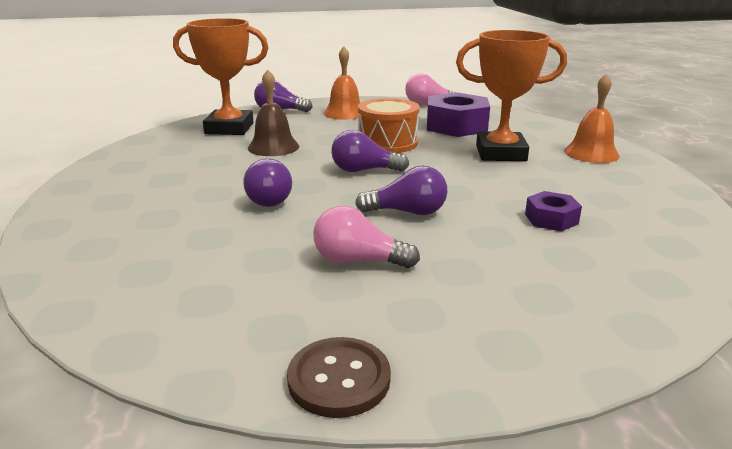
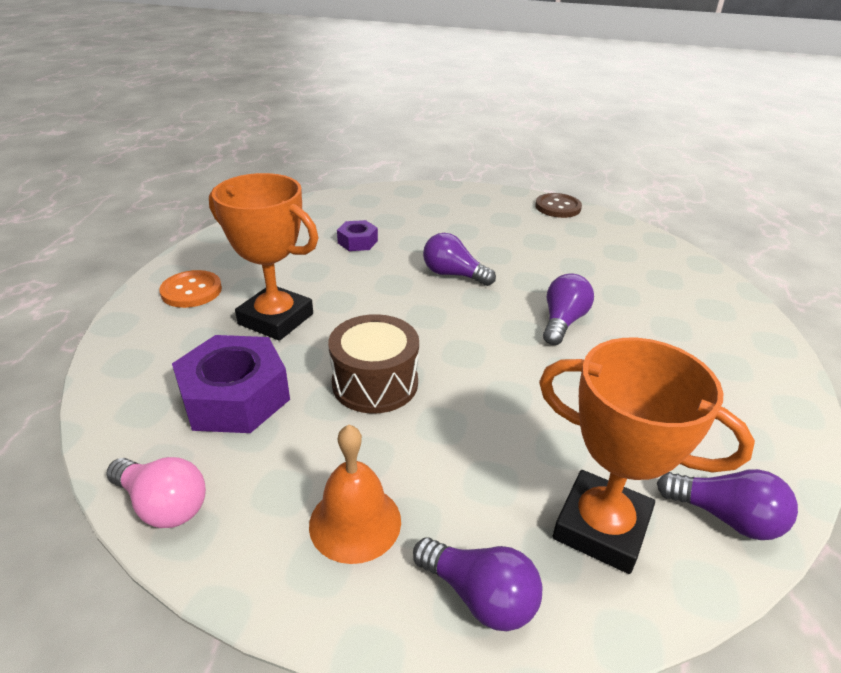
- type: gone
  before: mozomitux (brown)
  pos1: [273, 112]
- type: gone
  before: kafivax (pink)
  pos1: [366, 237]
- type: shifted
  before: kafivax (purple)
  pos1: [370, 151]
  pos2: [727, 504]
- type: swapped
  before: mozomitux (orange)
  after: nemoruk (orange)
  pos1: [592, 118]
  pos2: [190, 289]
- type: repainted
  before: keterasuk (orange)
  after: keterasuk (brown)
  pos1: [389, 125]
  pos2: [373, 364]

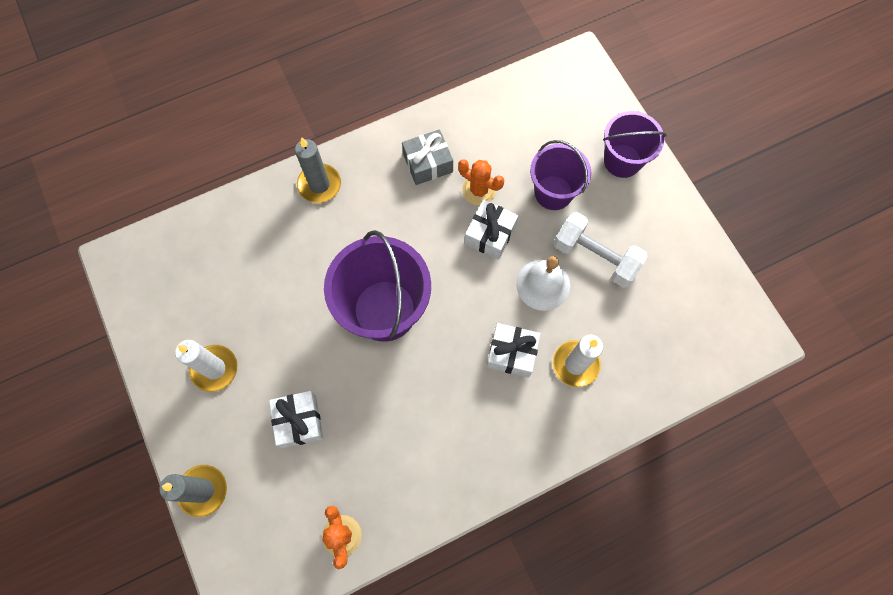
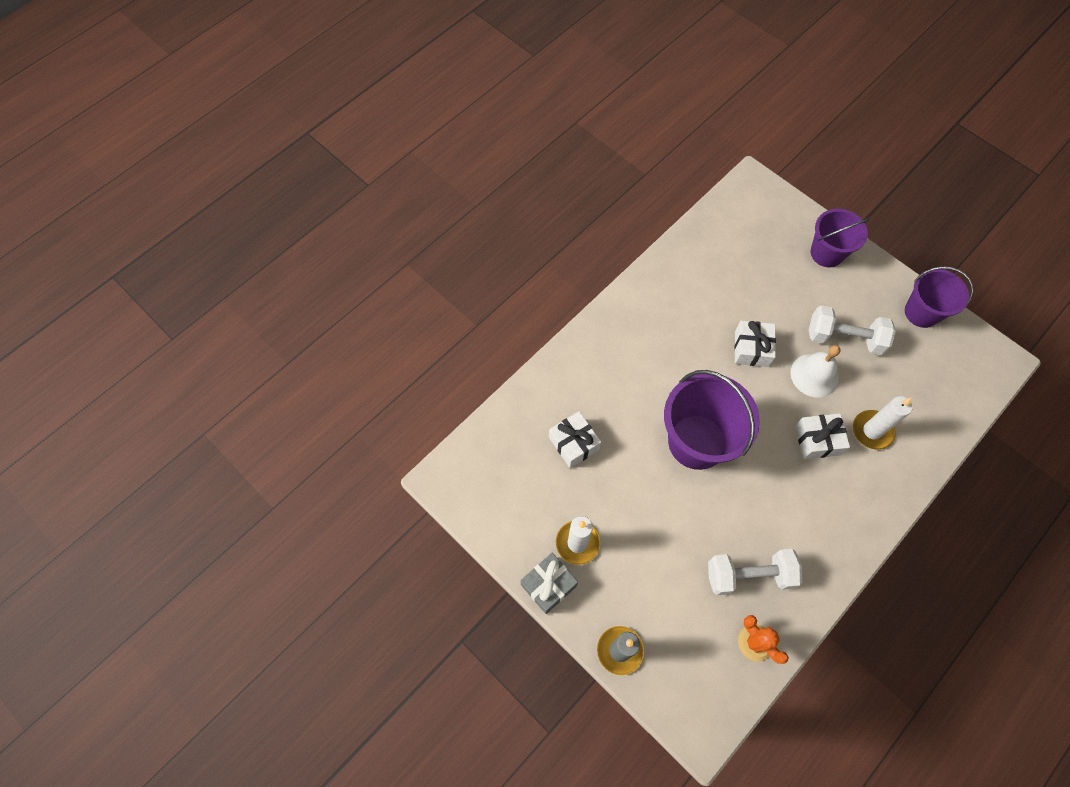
- type: gone
  before: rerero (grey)
  pos1: [318, 170]
- type: gone
  before: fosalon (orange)
  pos1: [481, 182]
- type: new
  after: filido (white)
  pos2: [755, 572]
- type: shifted
  before: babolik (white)
  pos1: [296, 419]
  pos2: [575, 439]
- type: shifted
  before: babolik (grey)
  pos1: [427, 157]
  pos2: [549, 583]
- type: shifted
  before: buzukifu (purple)
  pos1: [560, 175]
  pos2: [939, 297]

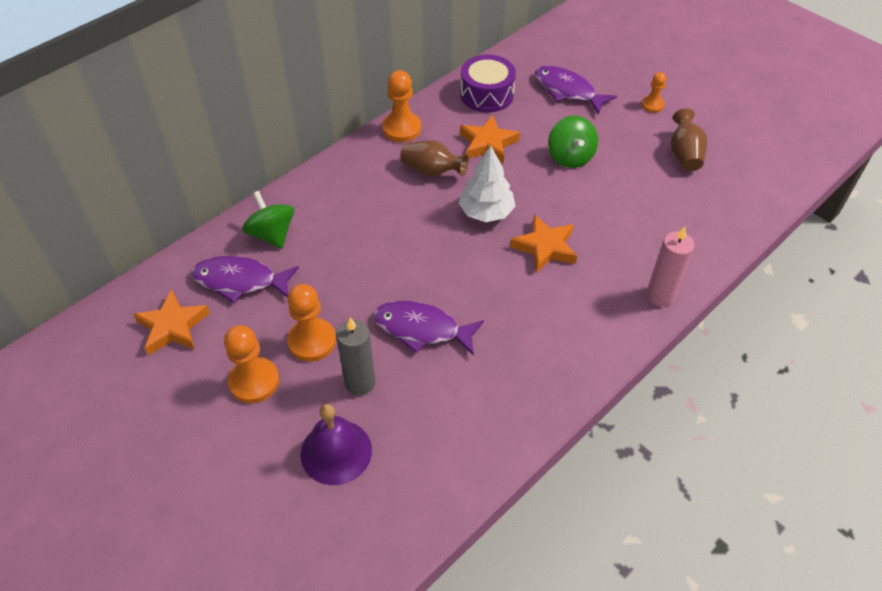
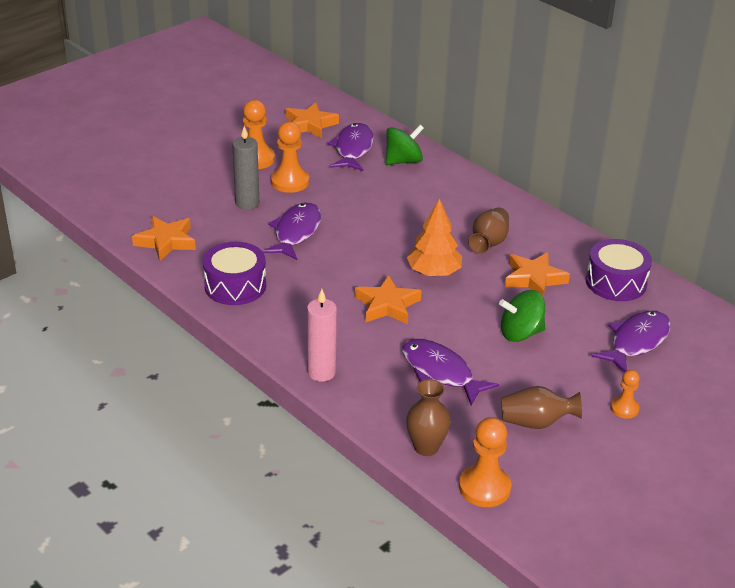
- type: gone
  before: mozomitux (purple)
  pos1: [336, 444]
- type: new
  after: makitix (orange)
  pos2: [164, 238]
- type: new
  after: keterasuk (purple)
  pos2: [234, 273]
- type: new
  after: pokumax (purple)
  pos2: [450, 372]
- type: new
  after: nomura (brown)
  pos2: [428, 417]
- type: shifted
  before: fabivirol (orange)
  pos1: [401, 106]
  pos2: [485, 462]
- type: repainted
  before: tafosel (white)
  after: tafosel (orange)
  pos1: [487, 184]
  pos2: [434, 237]

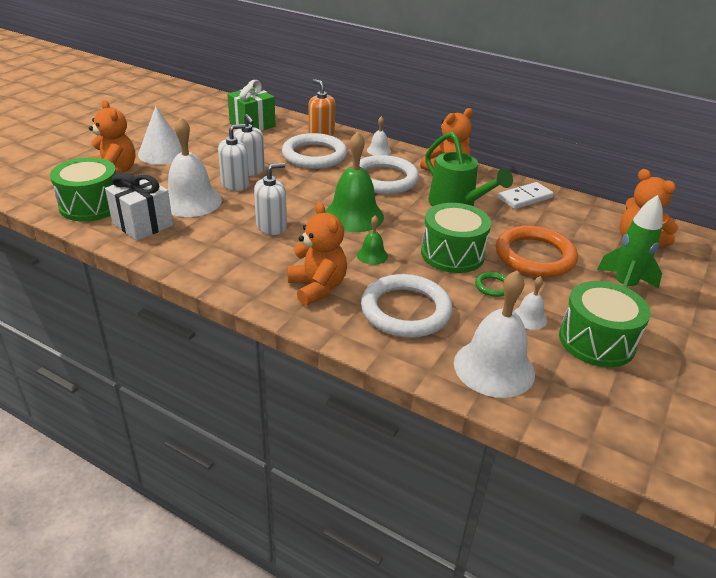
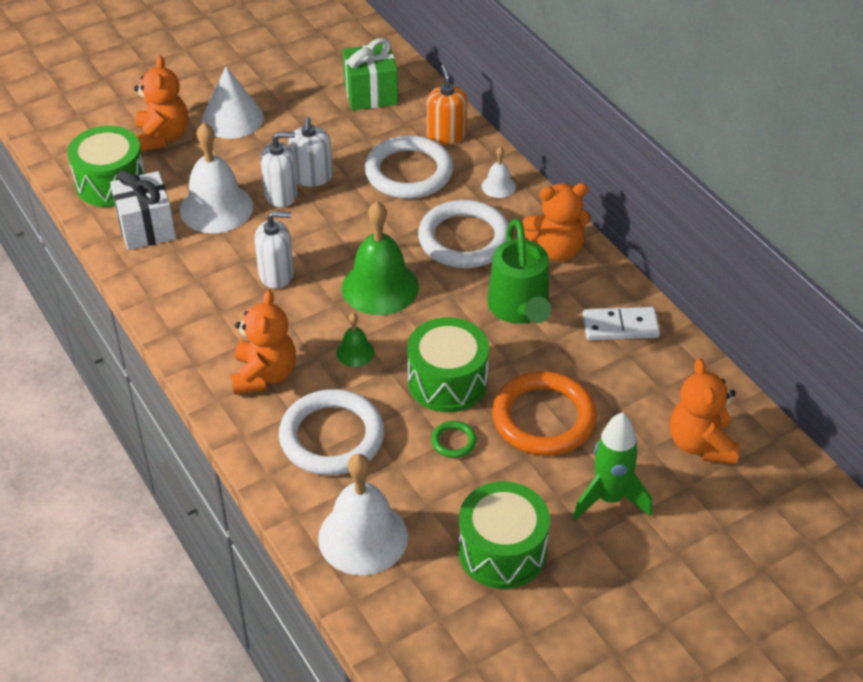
- type: gone
  before: mozomitux (white)
  pos1: [530, 303]

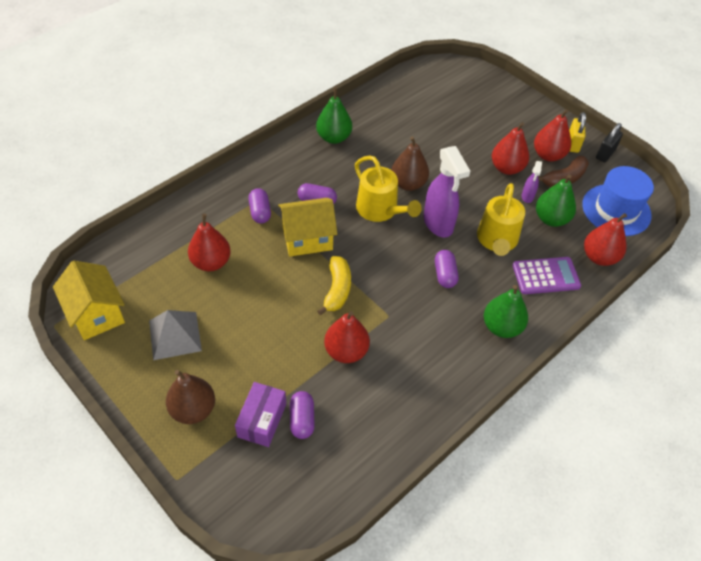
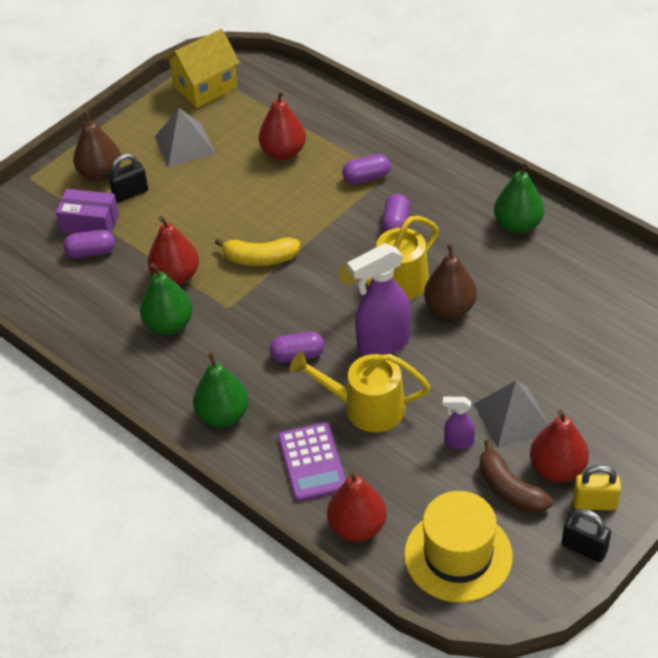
- type: gone
  before: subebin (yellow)
  pos1: [307, 227]
- type: new
  after: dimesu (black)
  pos2: [128, 177]
- type: shifted
  before: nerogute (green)
  pos1: [556, 200]
  pos2: [166, 299]
- type: swapped
  before: nerogute (red)
  after: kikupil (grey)
  pos1: [510, 148]
  pos2: [511, 414]
- type: repainted
  before: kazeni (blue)
  after: kazeni (yellow)
  pos1: [618, 201]
  pos2: [458, 547]

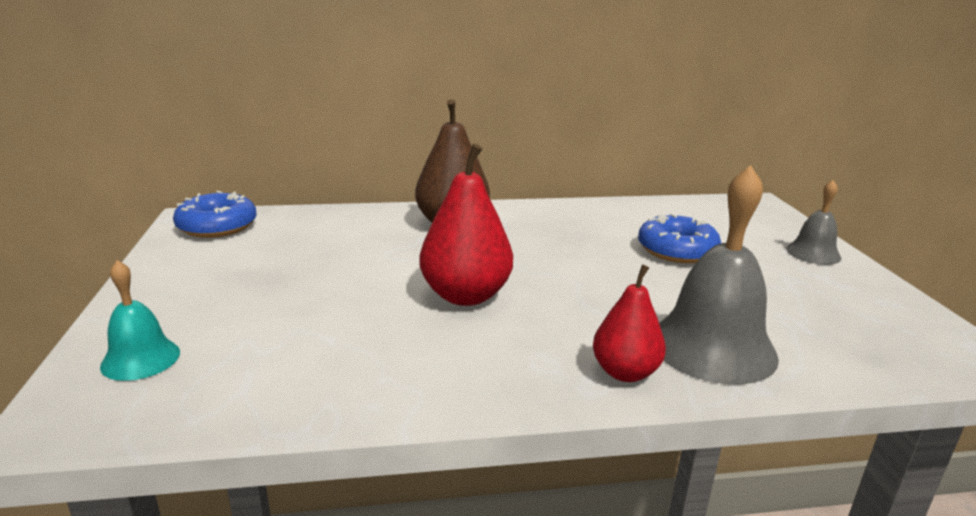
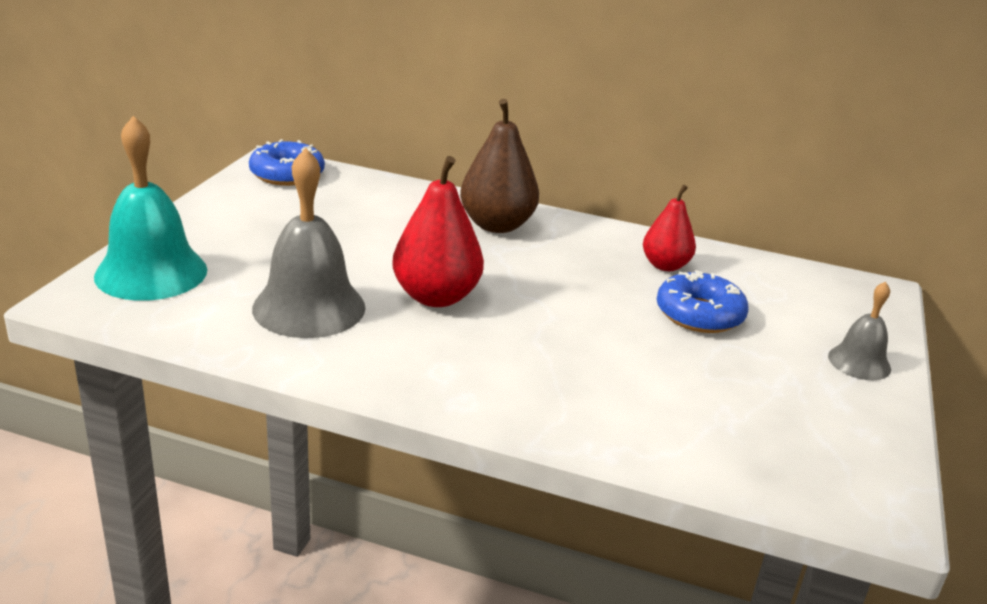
- type: shifted
  before: nerogute (red)
  pos1: [629, 323]
  pos2: [669, 228]
- type: shifted
  before: mozomitux (grey)
  pos1: [719, 275]
  pos2: [308, 243]
- type: scaled
  before: mozomitux (turquoise)
  pos1: [140, 320]
  pos2: [150, 208]
  scale: 1.84

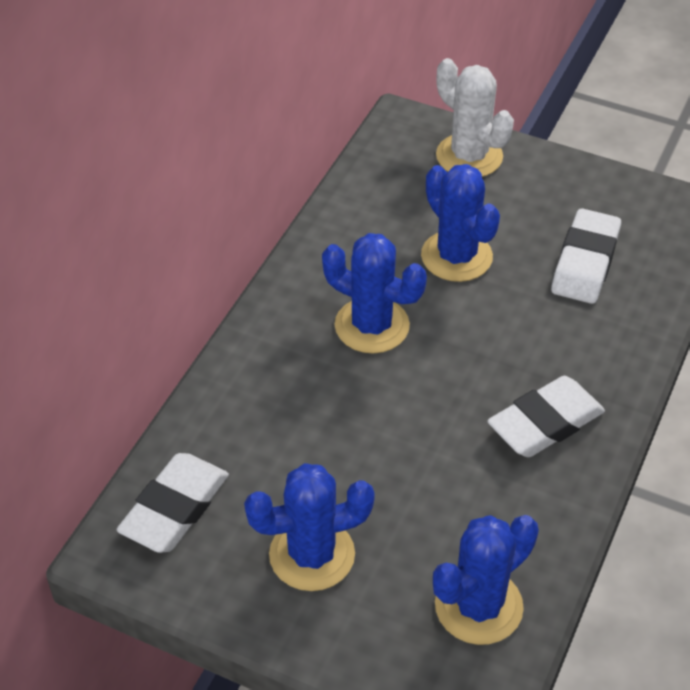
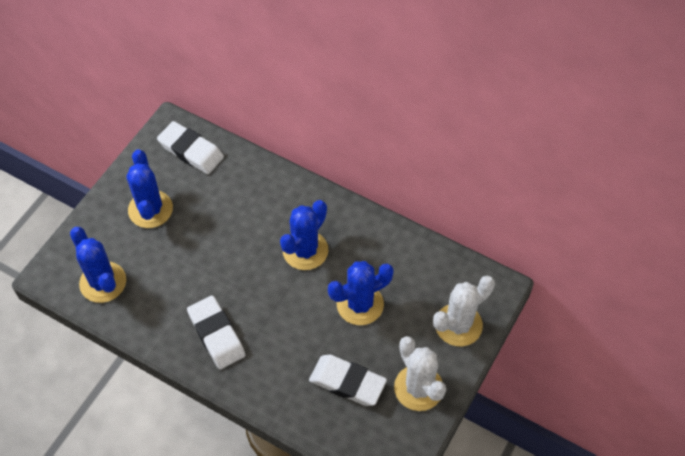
- type: new
  after: fosalon (white)
  pos2: [420, 373]

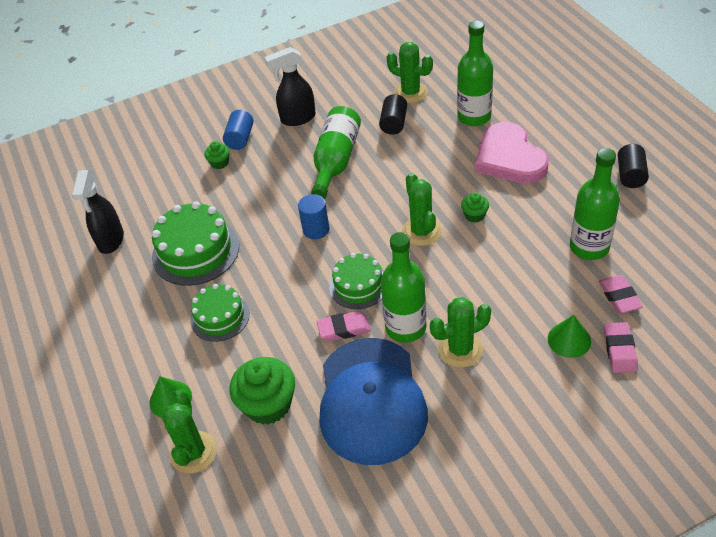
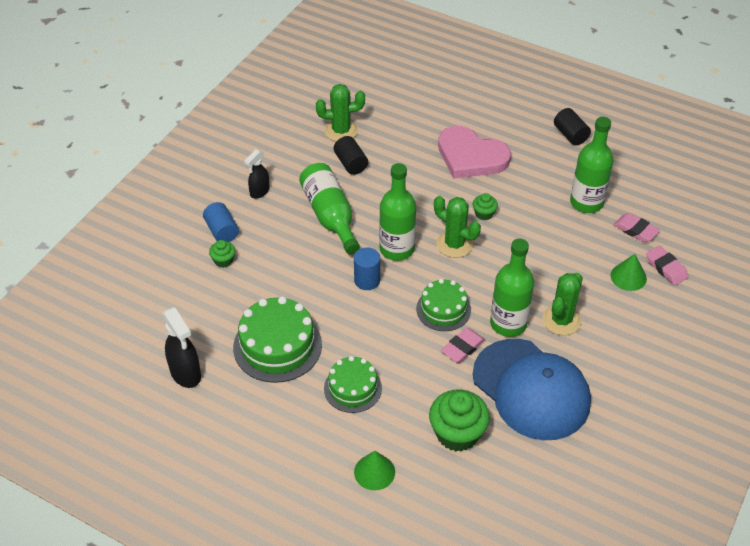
- type: gone
  before: fosalon (green)
  pos1: [189, 431]
- type: shifted
  before: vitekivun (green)
  pos1: [475, 73]
  pos2: [397, 212]
- type: scaled
  before: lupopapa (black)
  pos1: [290, 86]
  pos2: [257, 174]
  scale: 0.65

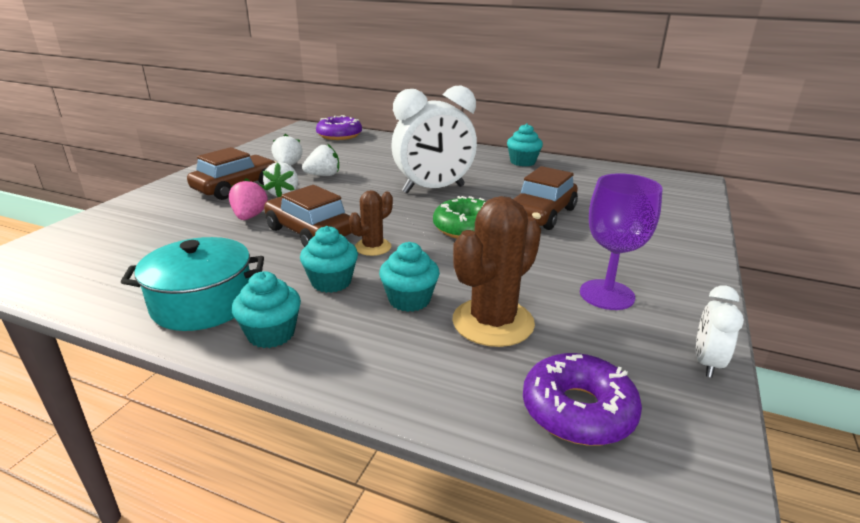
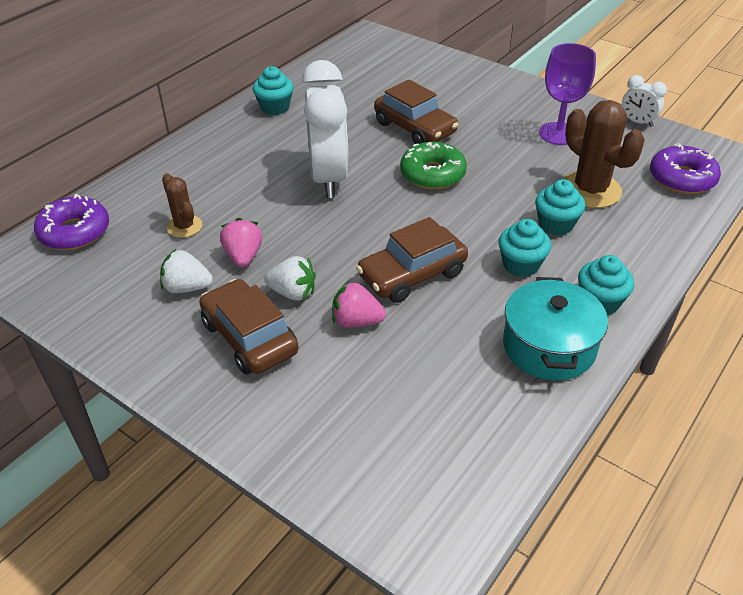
- type: shifted
  before: fosalon (brown)
  pos1: [371, 223]
  pos2: [182, 205]
- type: repainted
  before: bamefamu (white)
  after: bamefamu (pink)
  pos1: [320, 160]
  pos2: [241, 242]

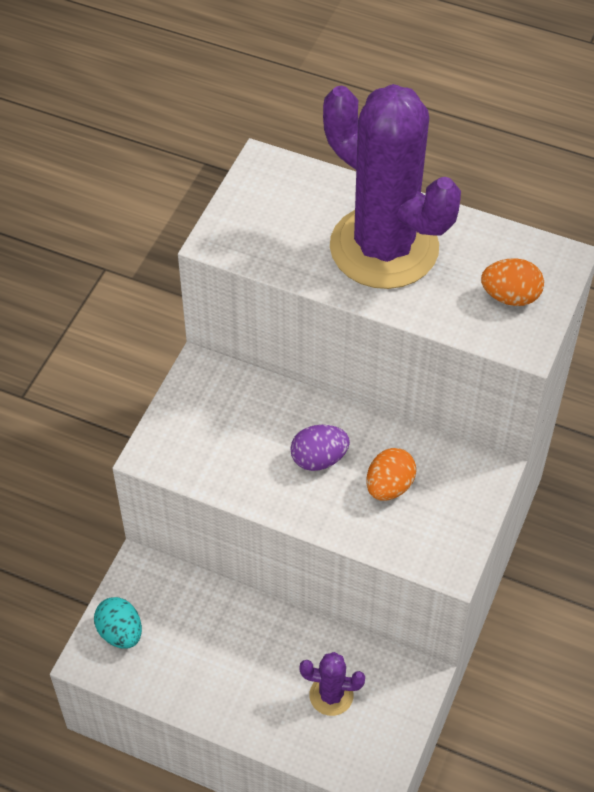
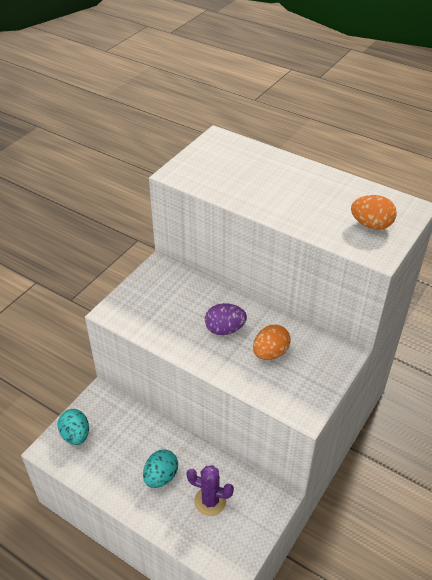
- type: gone
  before: fosalon (purple)
  pos1: [392, 186]
- type: new
  after: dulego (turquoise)
  pos2: [160, 469]

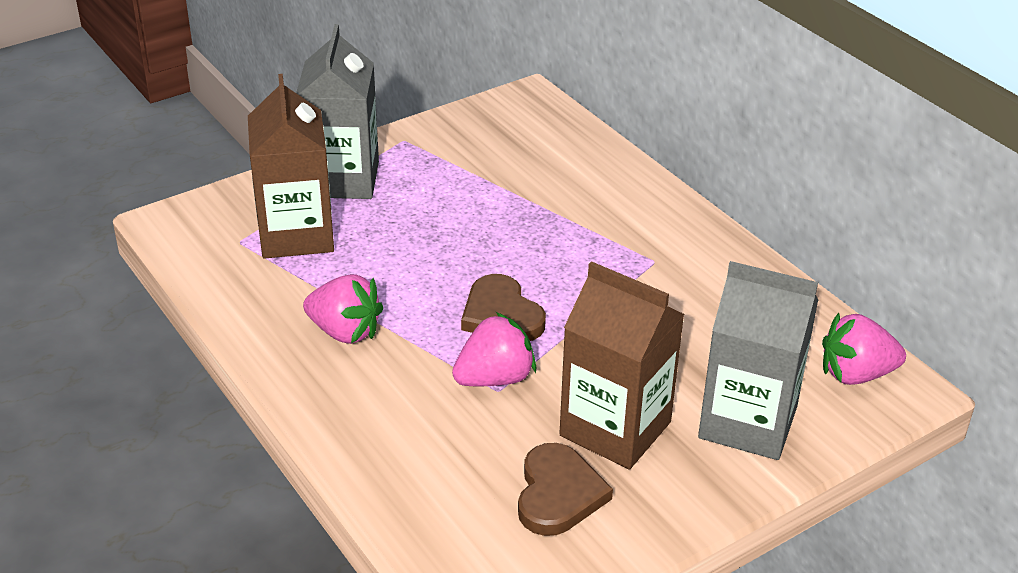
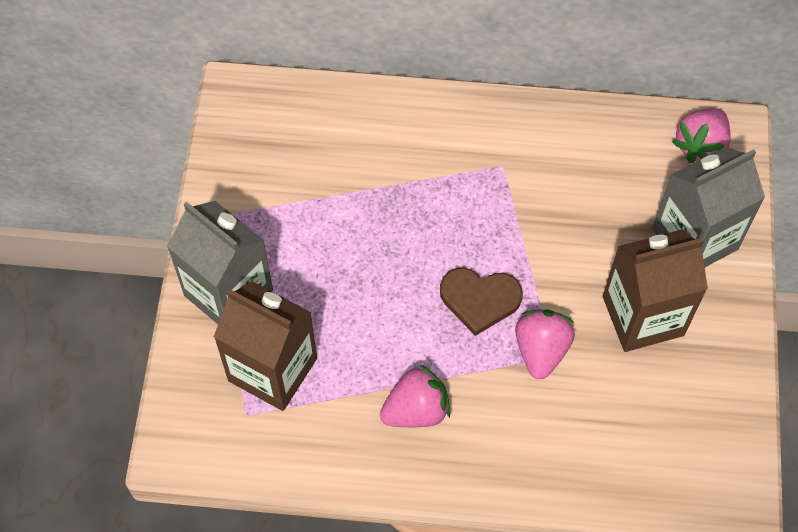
- type: gone
  before: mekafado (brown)
  pos1: [565, 489]

